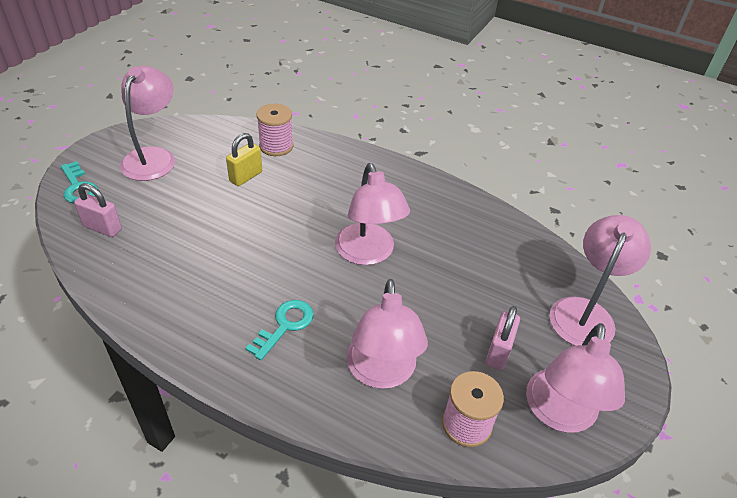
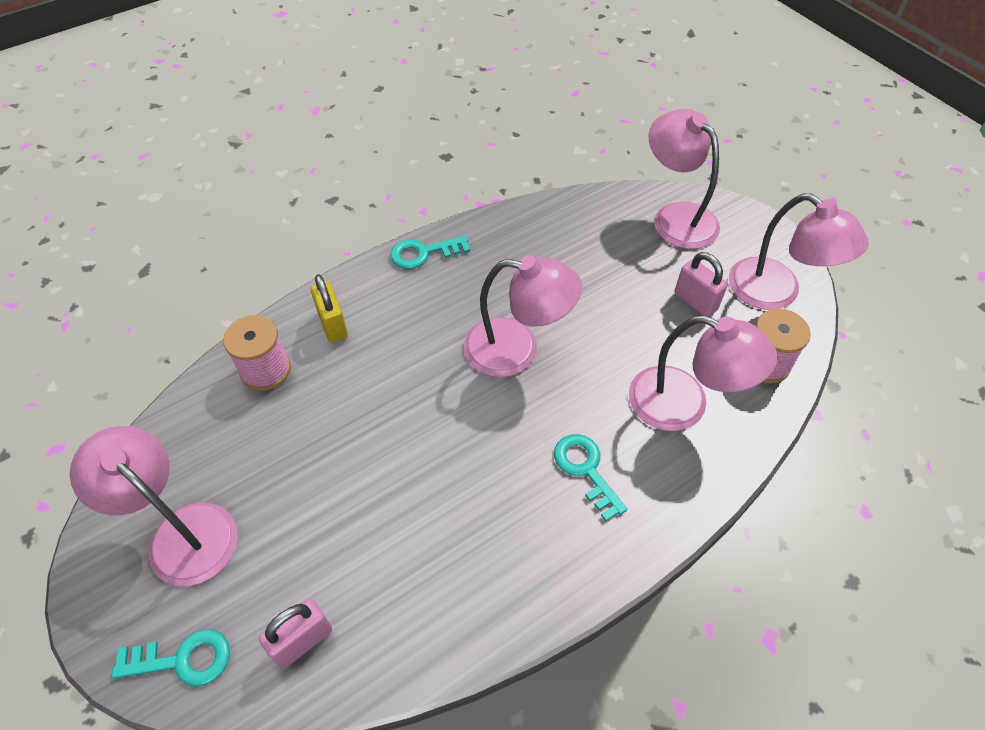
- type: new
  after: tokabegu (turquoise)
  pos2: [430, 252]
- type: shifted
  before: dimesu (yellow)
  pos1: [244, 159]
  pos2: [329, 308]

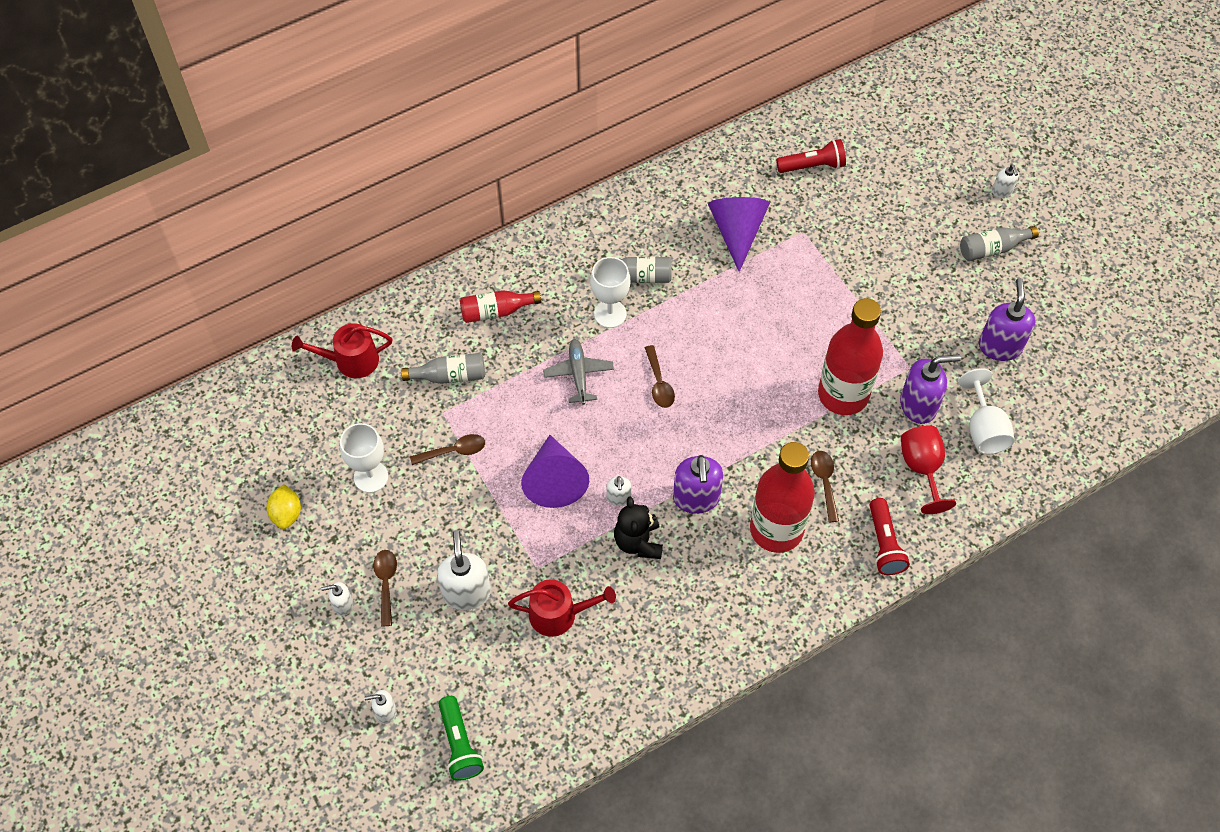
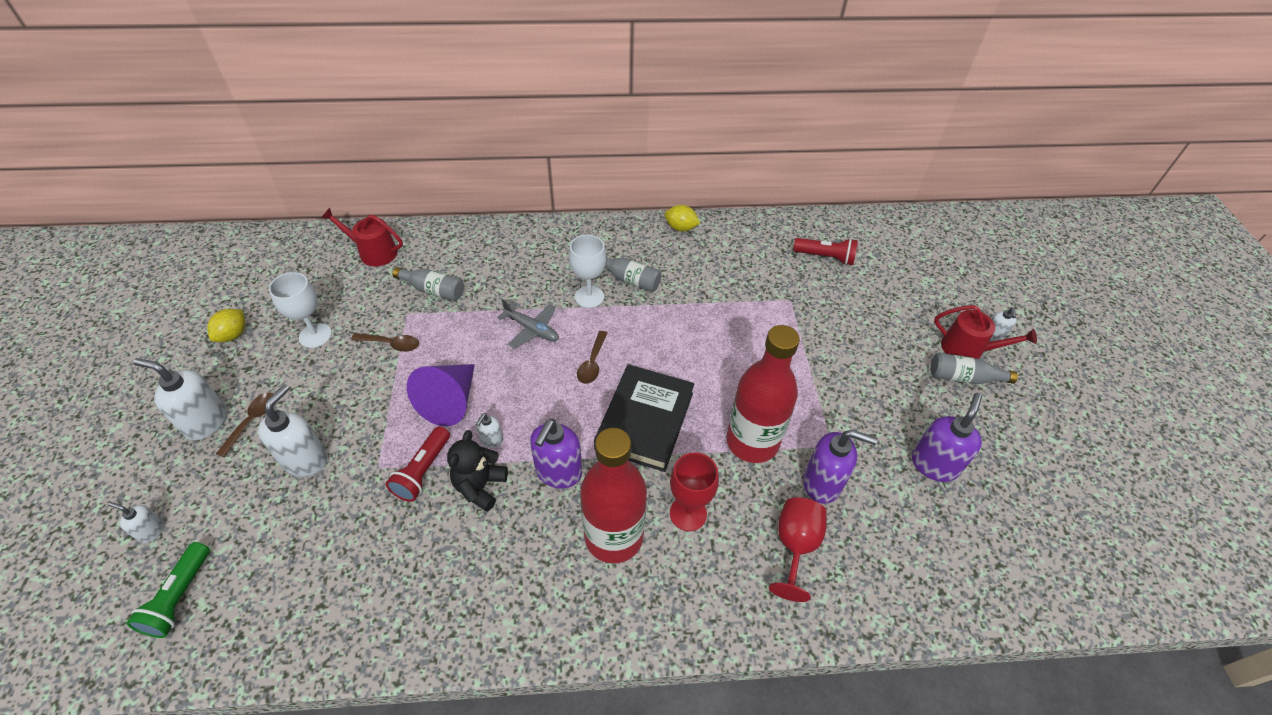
- type: gone
  before: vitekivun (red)
  pos1: [500, 306]
- type: gone
  before: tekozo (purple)
  pos1: [739, 234]
- type: gone
  before: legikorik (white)
  pos1: [986, 411]
- type: new
  after: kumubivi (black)
  pos2: [644, 418]
- type: new
  after: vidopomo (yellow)
  pos2: [682, 218]
- type: shifted
  before: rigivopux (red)
  pos1: [562, 608]
  pos2: [985, 332]
- type: shifted
  before: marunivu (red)
  pos1: [890, 536]
  pos2: [418, 464]
- type: swapped
  before: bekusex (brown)
  after: legikorik (red)
  pos1: [825, 486]
  pos2: [694, 491]
- type: rotated
  before: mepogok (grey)
  pos1: [578, 372]
  pos2: [528, 324]
  turn: 105
- type: scaled
  before: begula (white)
  pos1: [337, 599]
  pos2: [180, 399]
  scale: 1.92

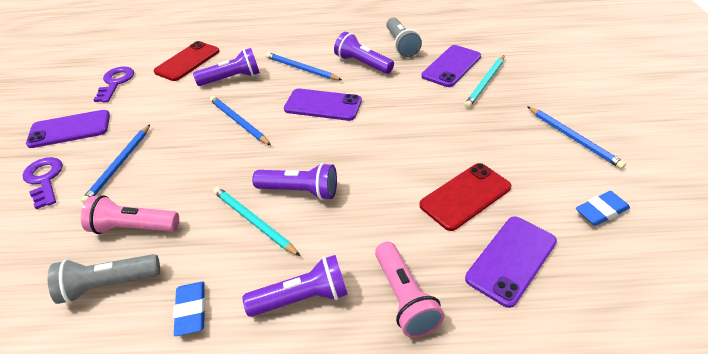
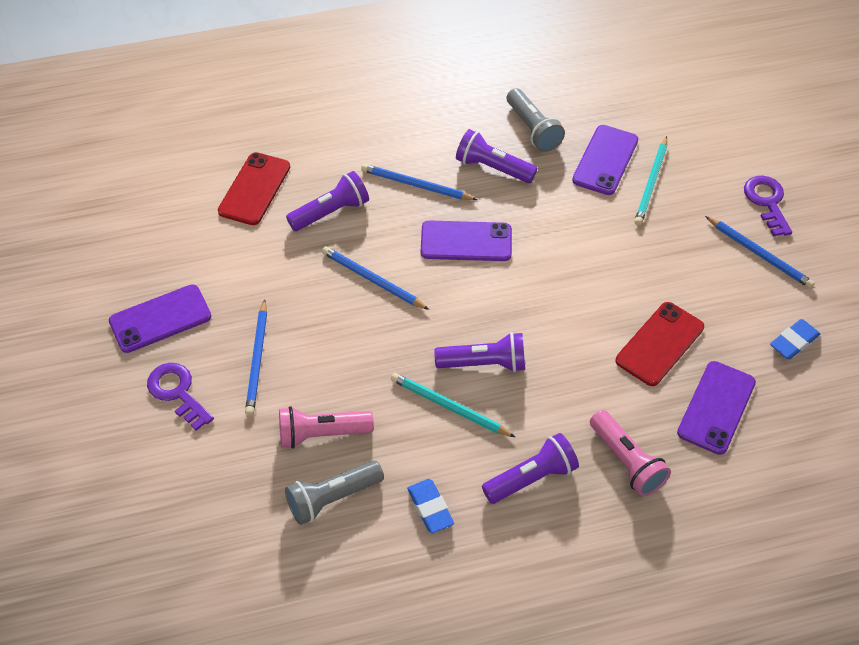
- type: shifted
  before: tokabegu (purple)
  pos1: [114, 84]
  pos2: [768, 206]

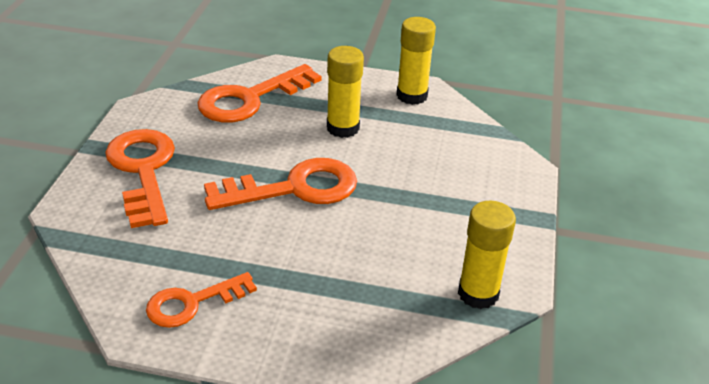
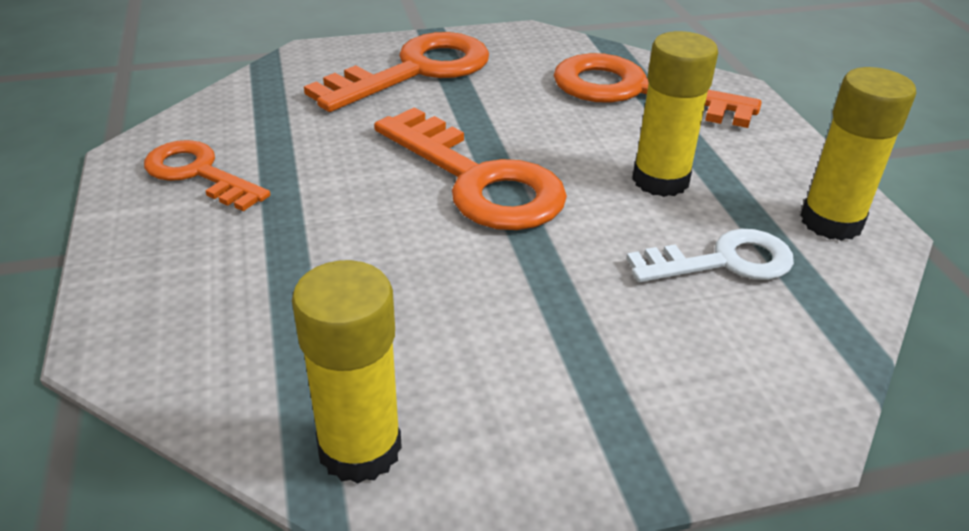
- type: new
  after: tokabegu (white)
  pos2: [710, 255]

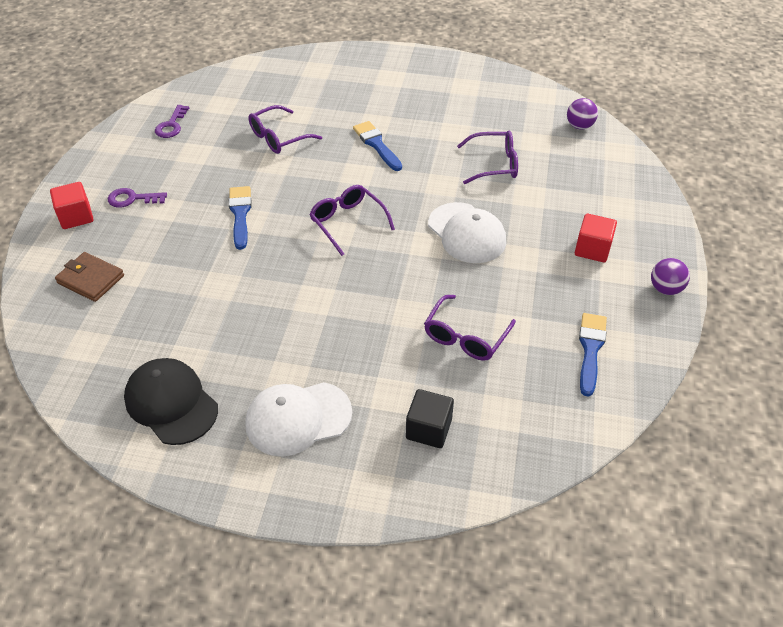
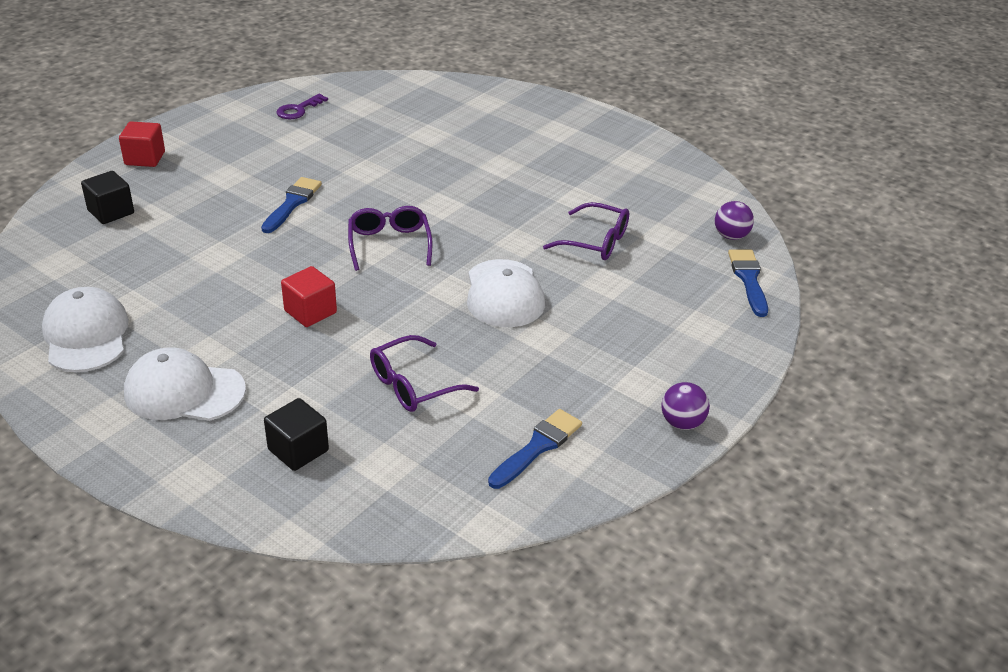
- type: gone
  before: tokabegu (purple)
  pos1: [137, 198]
- type: gone
  before: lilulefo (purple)
  pos1: [285, 129]
- type: shifted
  before: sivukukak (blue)
  pos1: [377, 146]
  pos2: [748, 283]
- type: shifted
  before: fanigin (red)
  pos1: [596, 238]
  pos2: [309, 296]
- type: swapped
  before: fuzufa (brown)
  after: fanigin (black)
  pos1: [89, 277]
  pos2: [107, 197]
- type: repainted
  before: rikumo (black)
  after: rikumo (white)
  pos1: [171, 401]
  pos2: [85, 329]

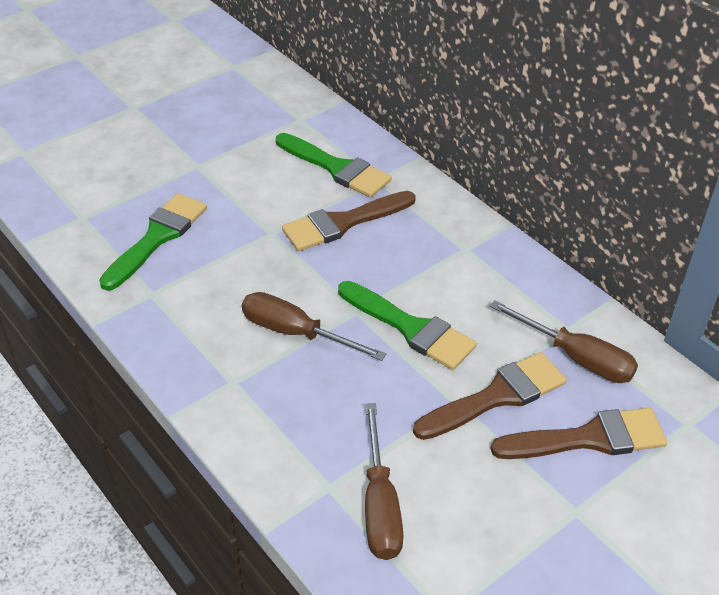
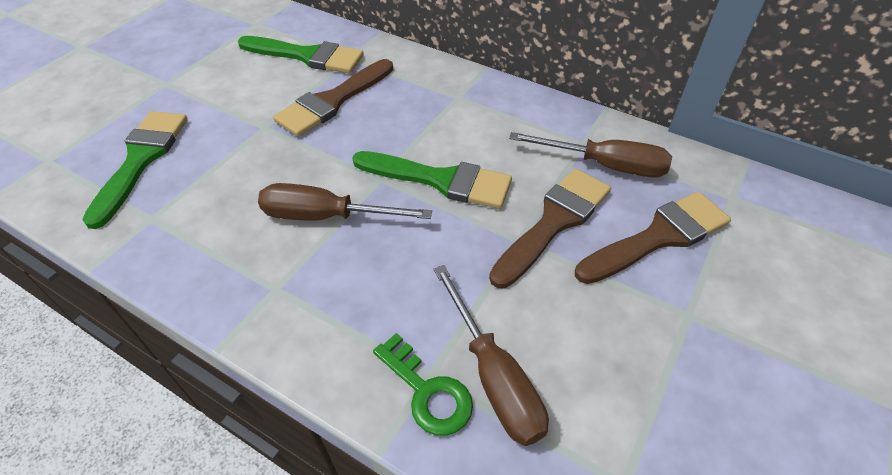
- type: new
  after: tokabegu (green)
  pos2: [423, 384]

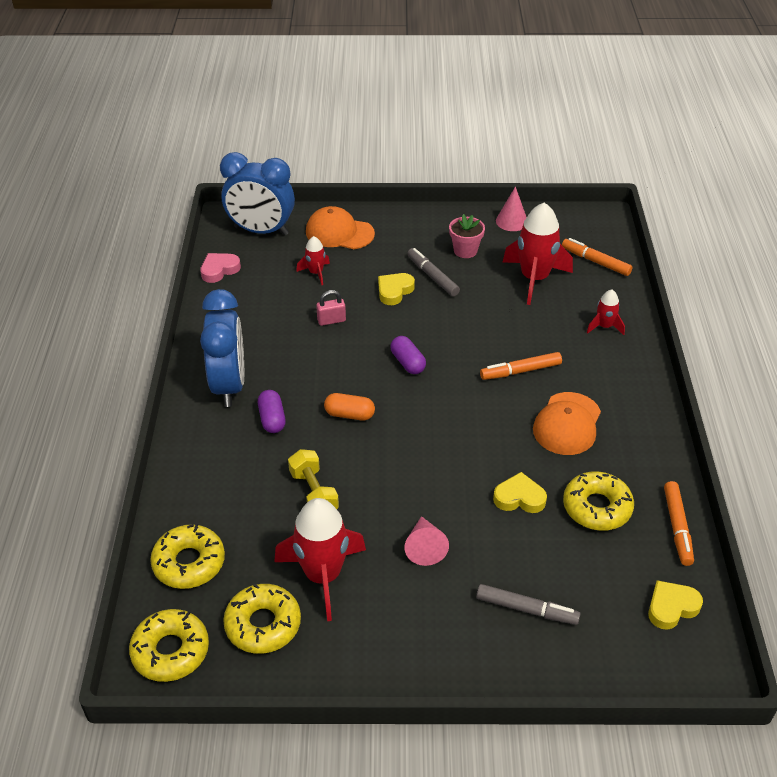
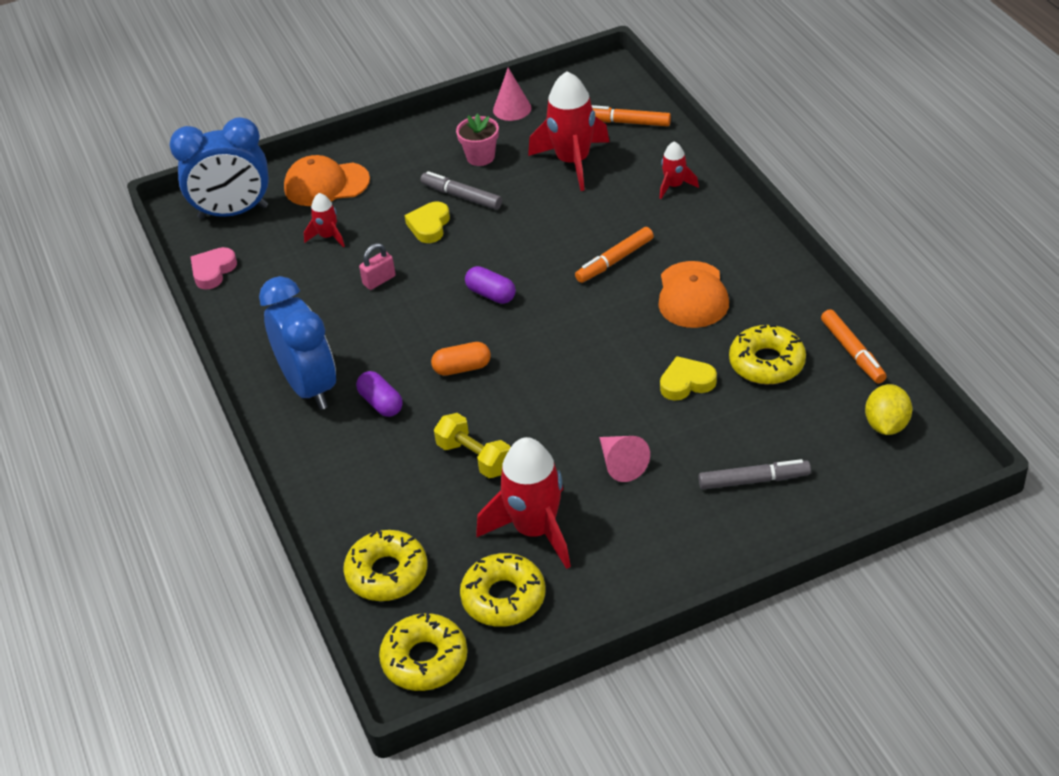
- type: swapped
  before: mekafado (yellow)
  after: vidopomo (yellow)
  pos1: [675, 605]
  pos2: [888, 409]

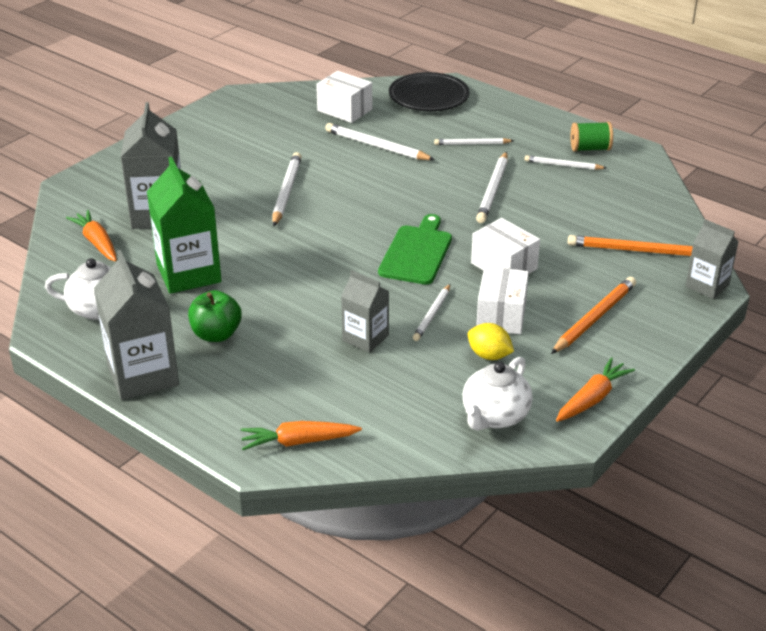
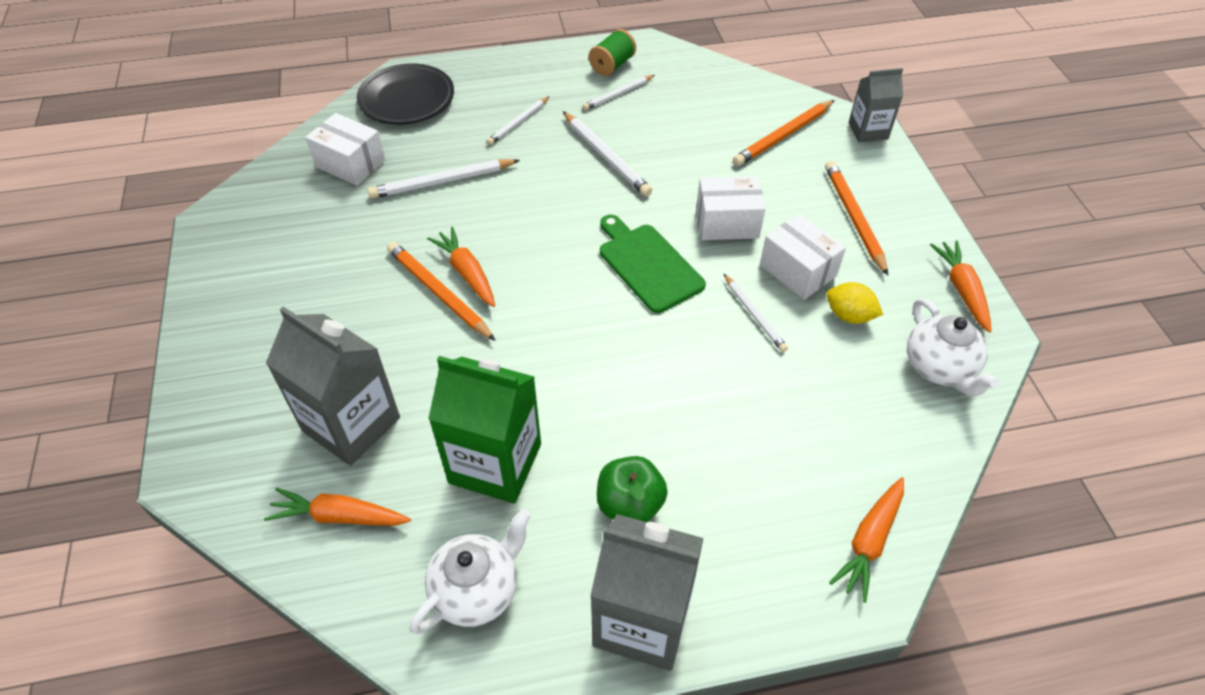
- type: gone
  before: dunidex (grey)
  pos1: [365, 311]
- type: new
  after: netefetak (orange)
  pos2: [461, 267]
- type: repainted
  before: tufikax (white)
  after: tufikax (orange)
  pos1: [287, 189]
  pos2: [441, 291]
- type: rotated
  before: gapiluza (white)
  pos1: [344, 97]
  pos2: [345, 149]
  turn: 45
- type: rotated
  before: vidopomo (yellow)
  pos1: [491, 341]
  pos2: [855, 303]
  turn: 45

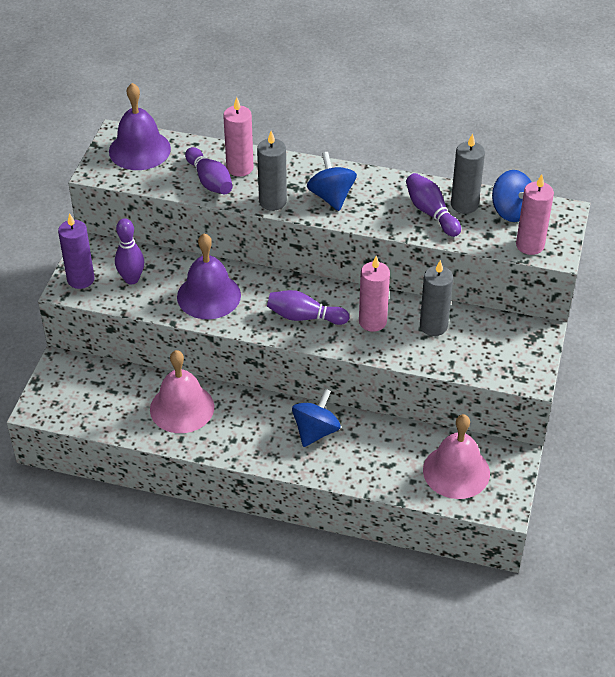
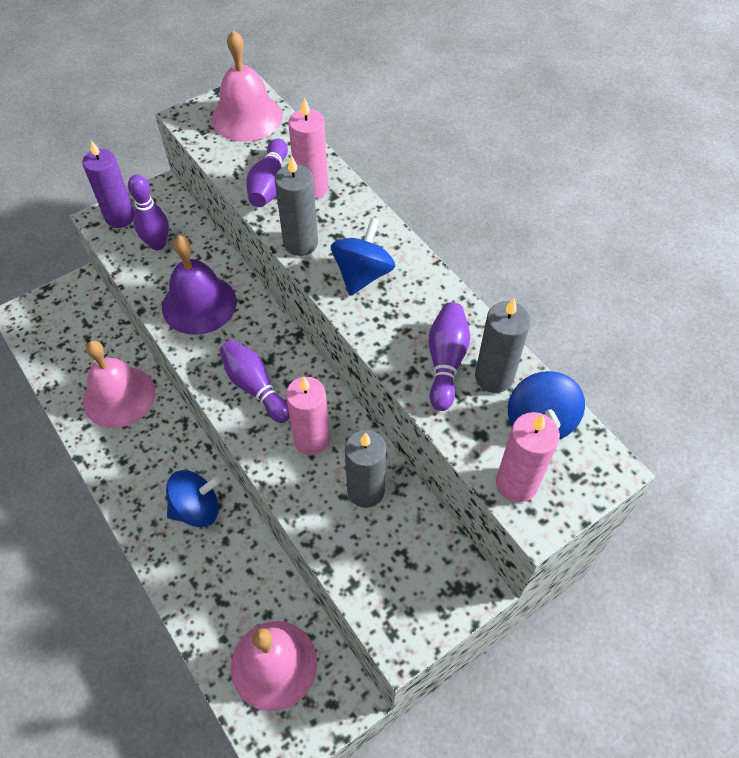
- type: repainted
  before: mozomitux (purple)
  after: mozomitux (pink)
  pos1: [140, 126]
  pos2: [247, 86]

